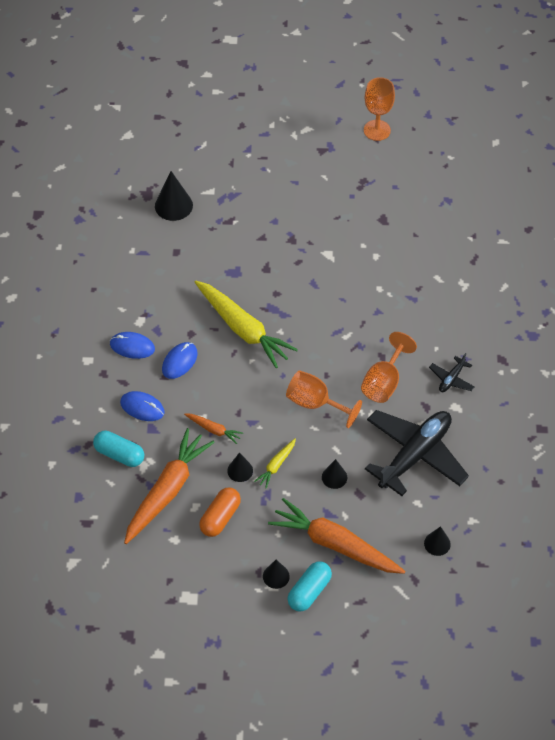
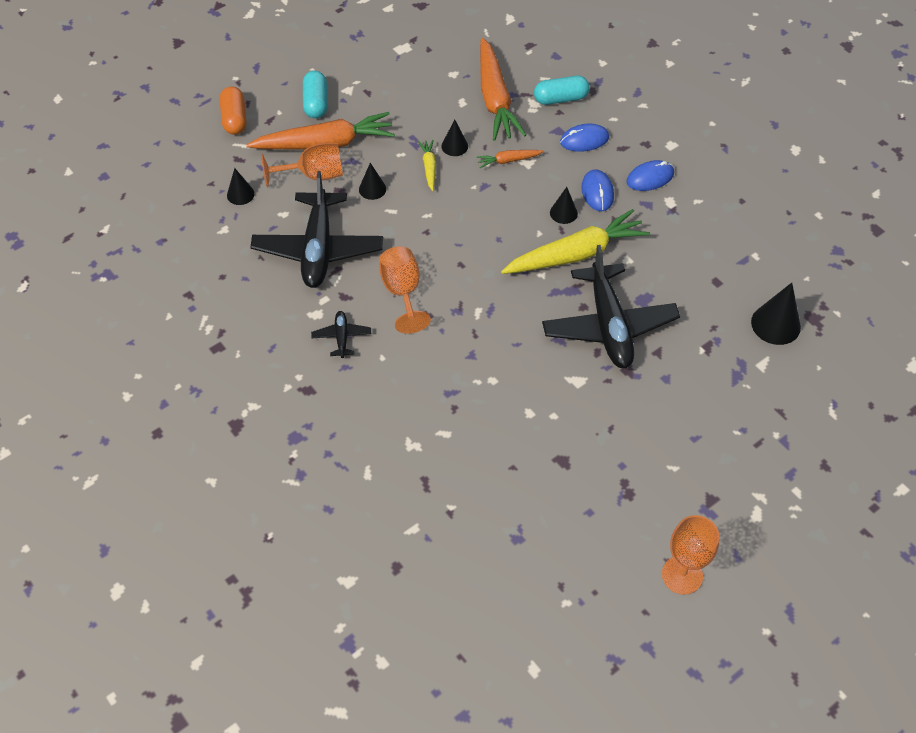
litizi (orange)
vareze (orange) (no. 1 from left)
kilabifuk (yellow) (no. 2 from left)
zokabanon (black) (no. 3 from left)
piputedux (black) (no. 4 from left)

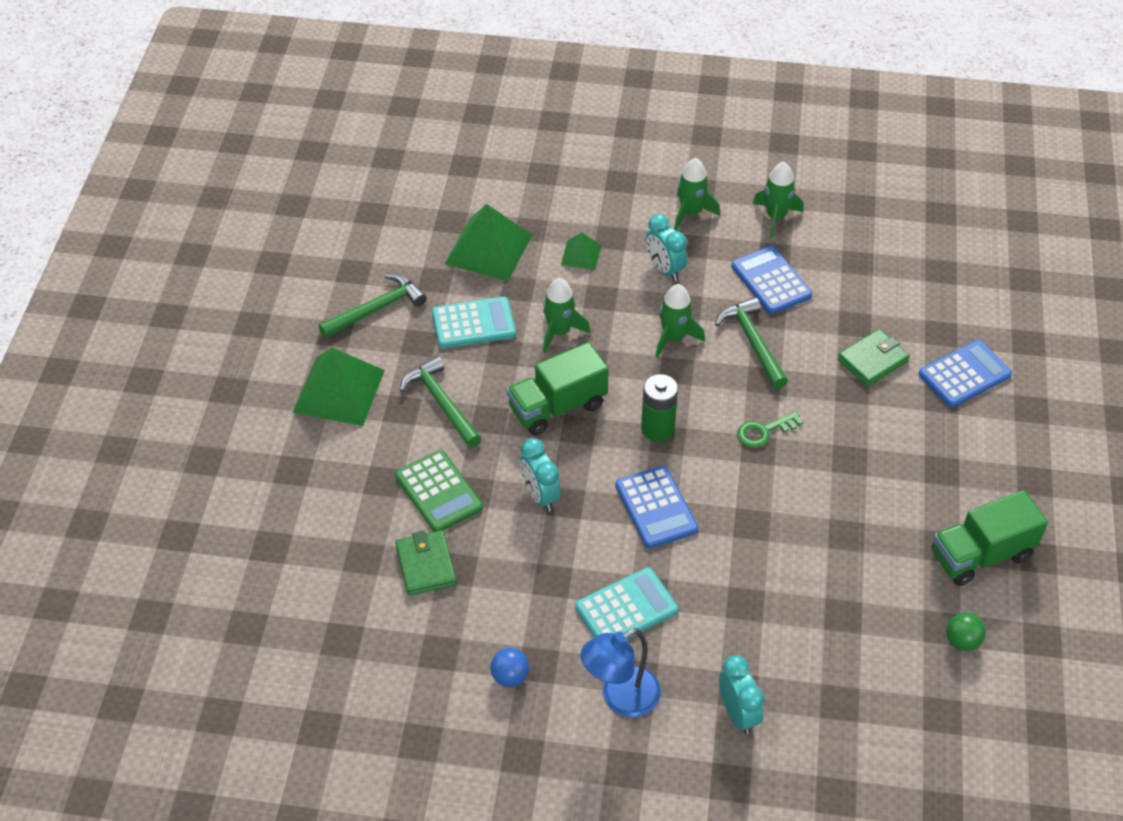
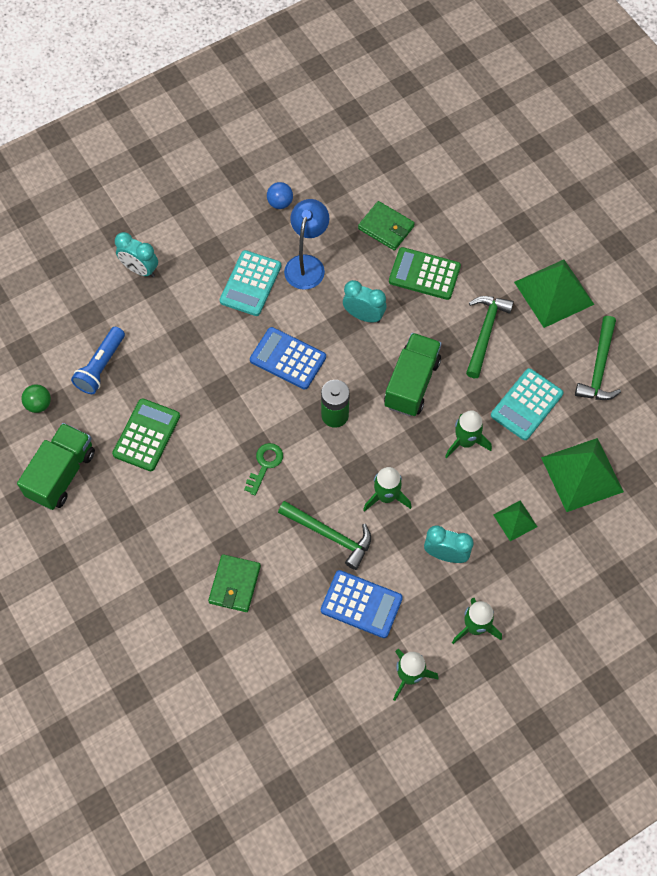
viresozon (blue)
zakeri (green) (no. 1 from left)
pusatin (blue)
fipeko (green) (no. 2 from left)
zakeri (blue) (no. 3 from left in the first image)

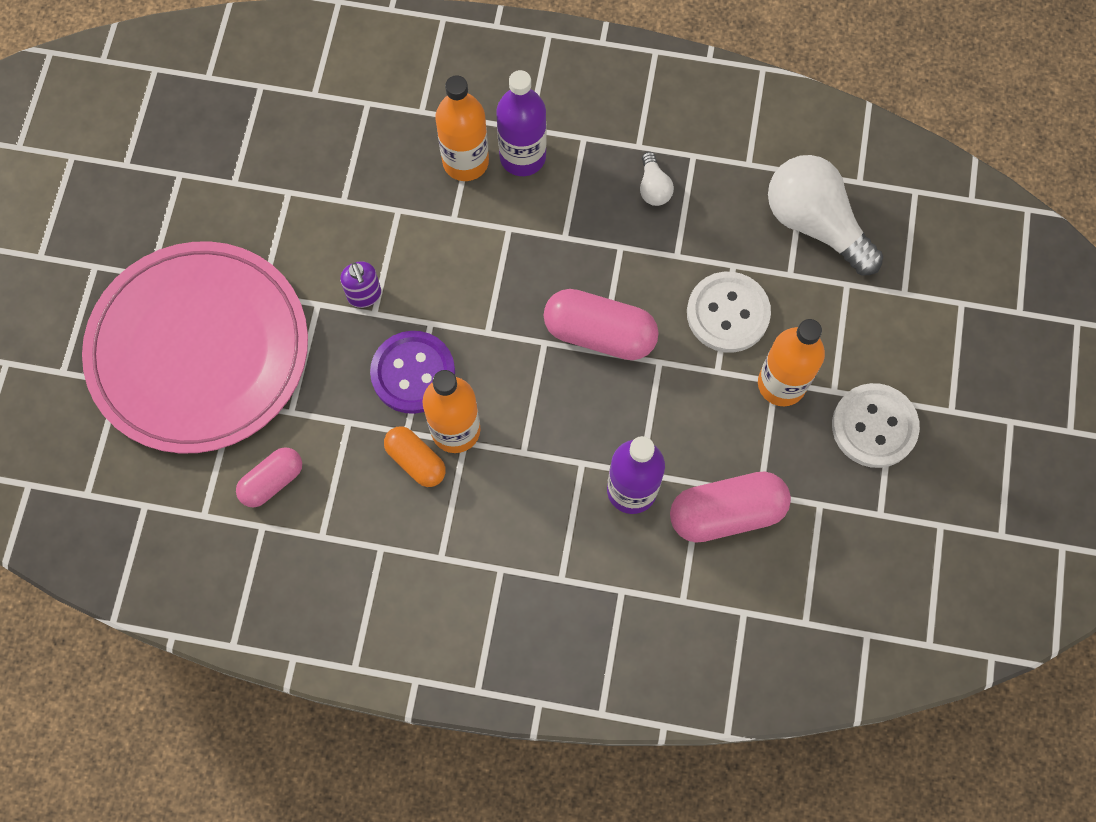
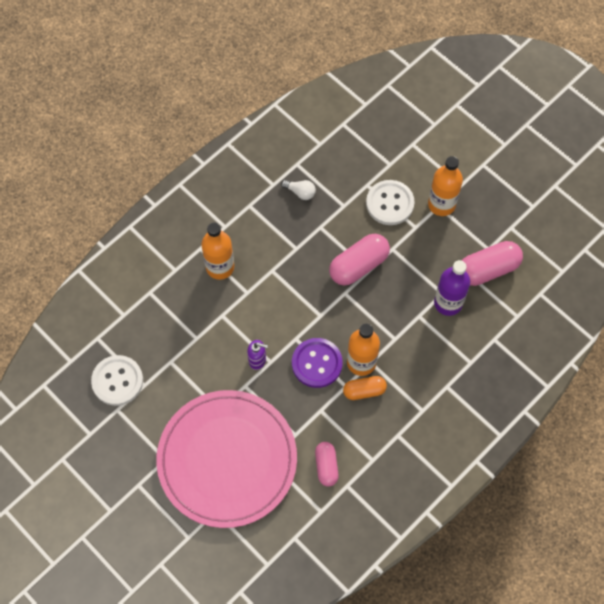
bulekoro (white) (no. 1 from left)
litizi (pink) (no. 3 from left)
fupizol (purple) (no. 1 from left in the first image)
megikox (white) (no. 2 from left in the first image)

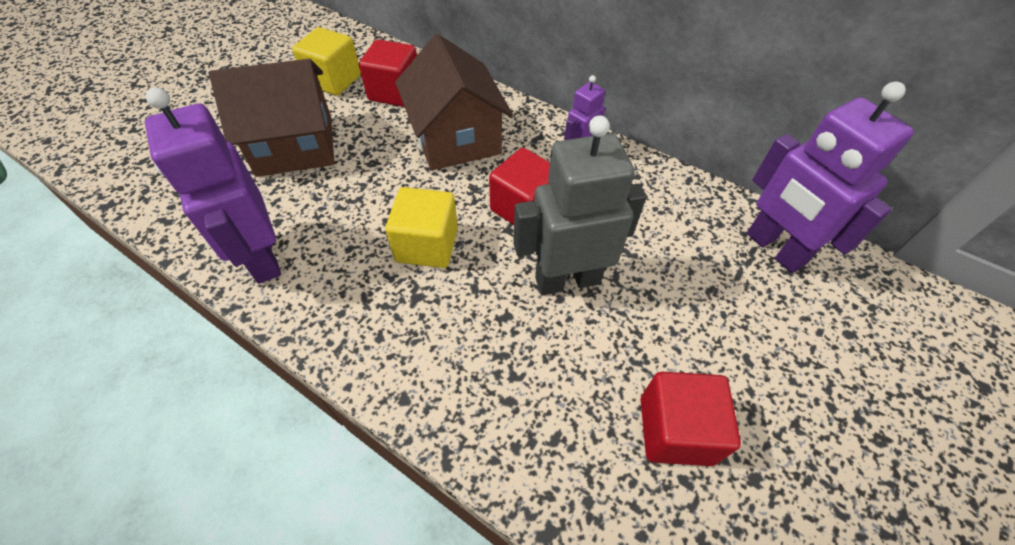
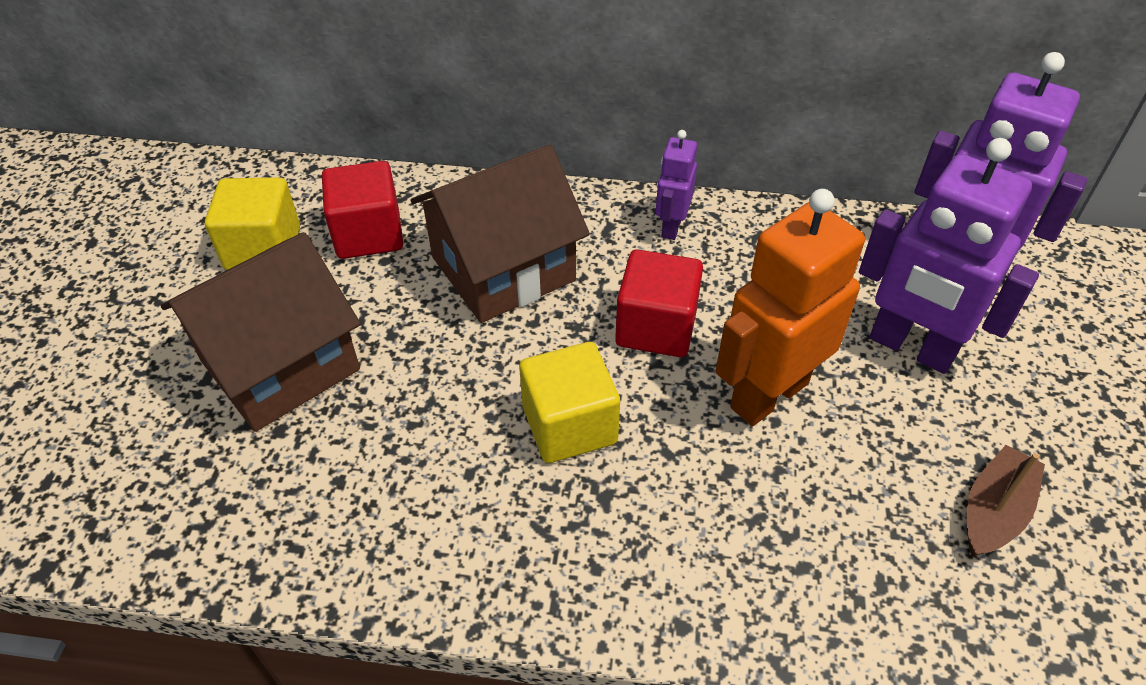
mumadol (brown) (no. 2 from left)
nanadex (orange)
nanadex (purple) (no. 2 from left)
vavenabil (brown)

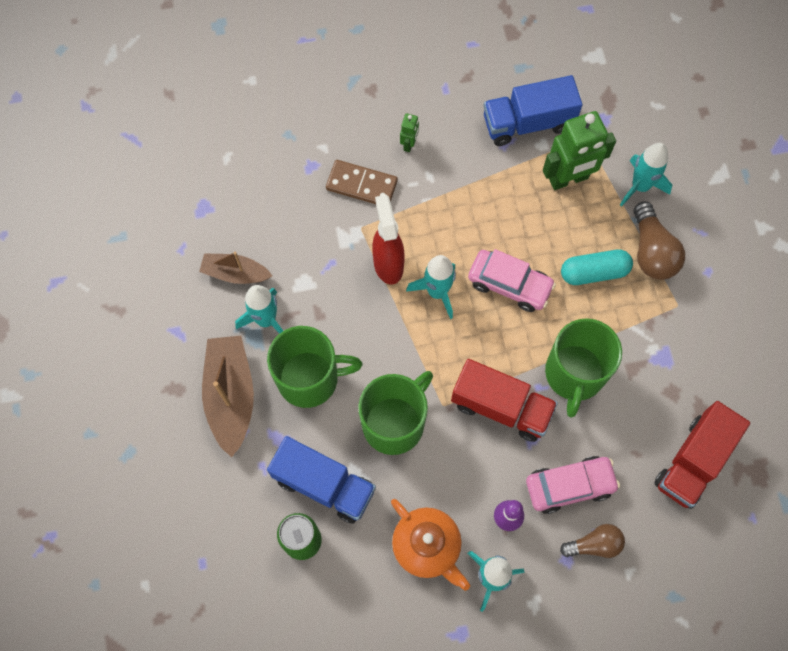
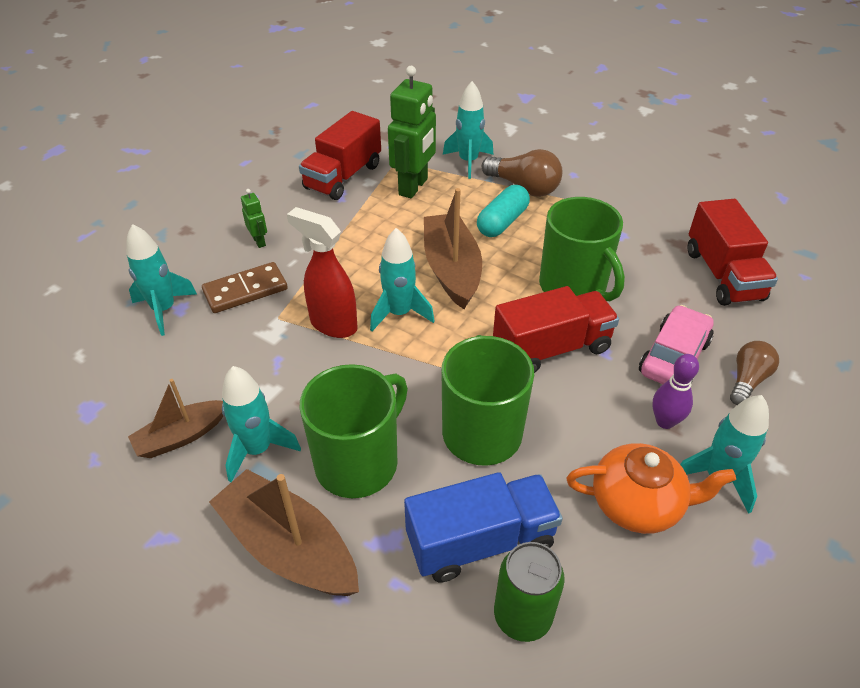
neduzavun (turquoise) (no. 1 from left)
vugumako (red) (no. 1 from left)
vavenabil (brown) (no. 3 from left)

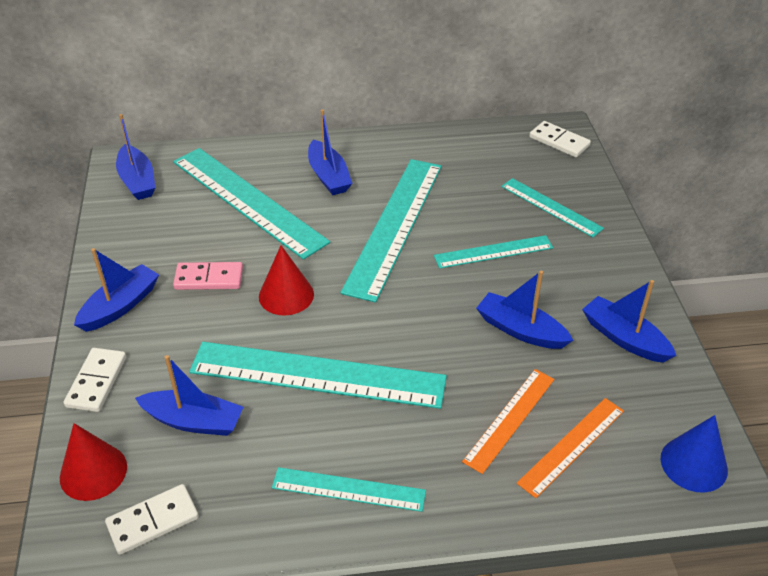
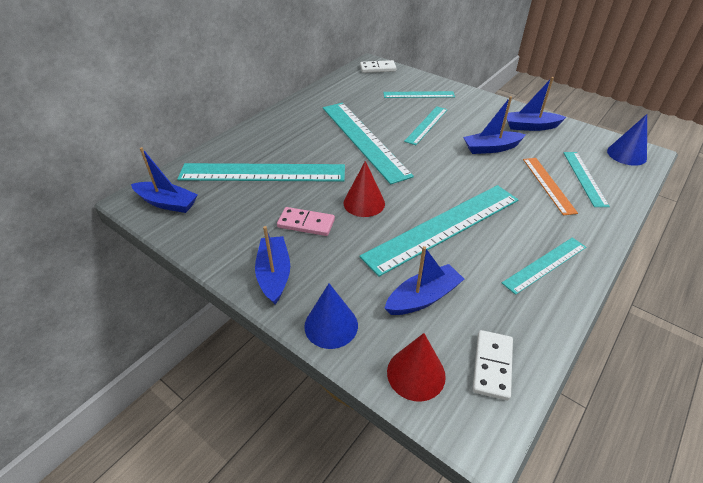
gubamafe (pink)
piputedux (blue) (no. 1 from left)
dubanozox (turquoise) (no. 7 from left)
vavenabil (blue) (no. 4 from left in the first image)

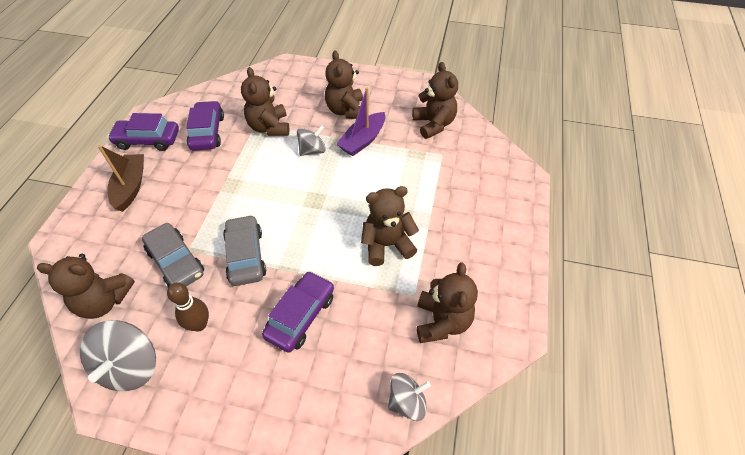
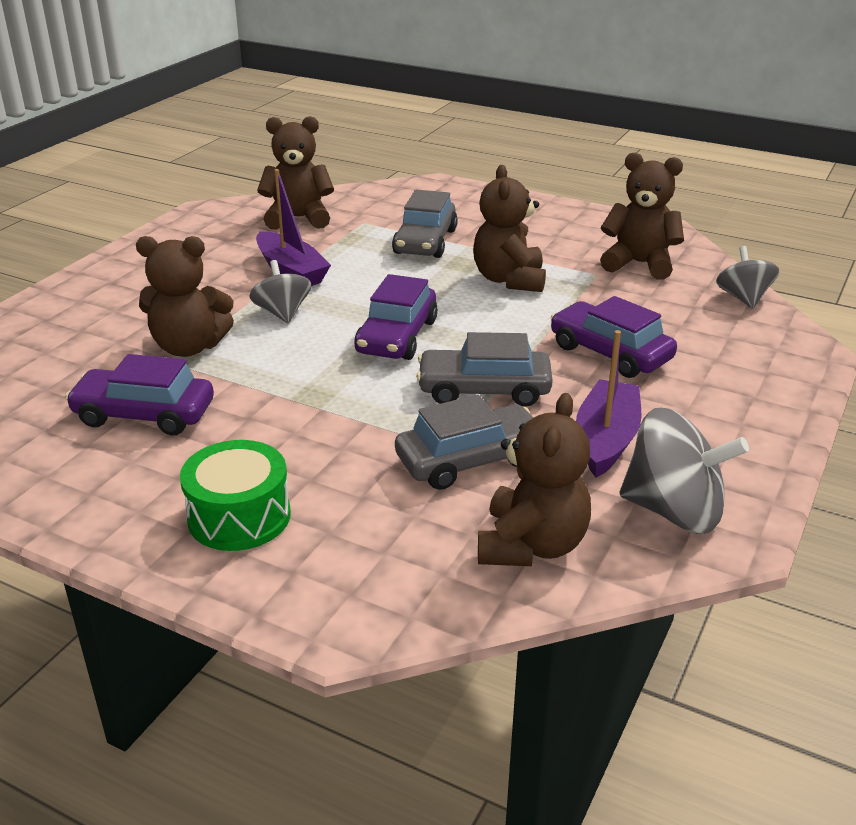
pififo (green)
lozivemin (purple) (no. 2 from left)
lozivemin (grey) (no. 1 from left)
vavenabil (purple) (no. 2 from left)
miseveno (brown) (no. 3 from left in the first image)

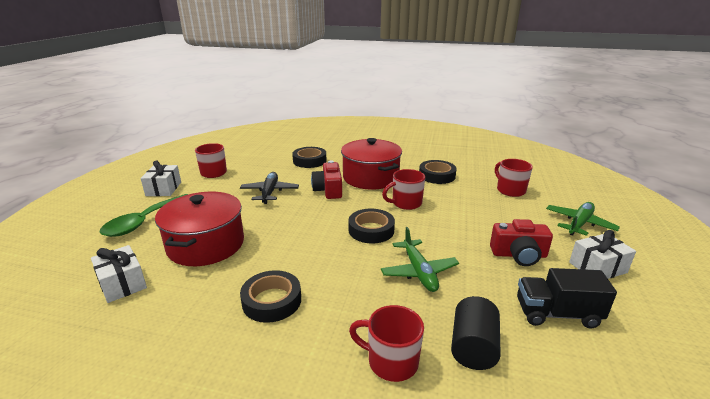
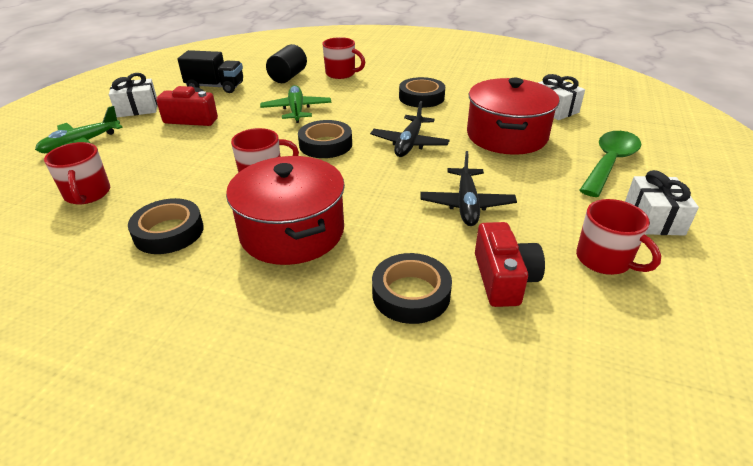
zokabanon (black) (no. 1 from left)
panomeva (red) (no. 2 from left)

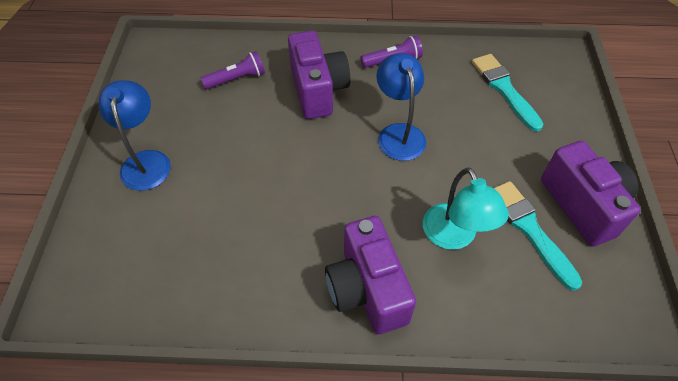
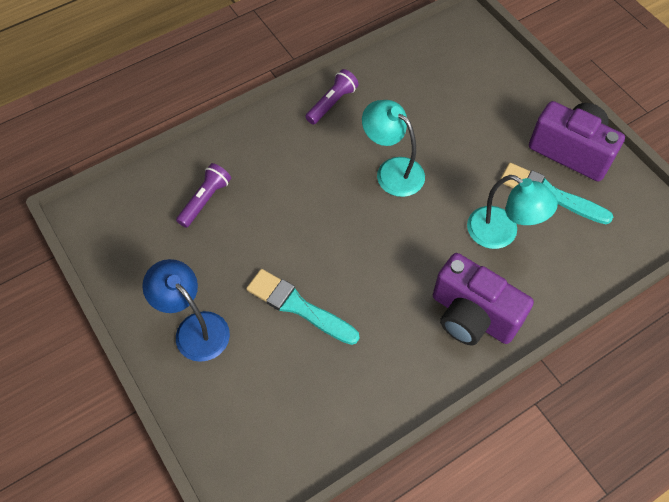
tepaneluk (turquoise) (no. 1 from left)
pusatin (turquoise) (no. 1 from left)
panomeva (purple) (no. 1 from left in the first image)

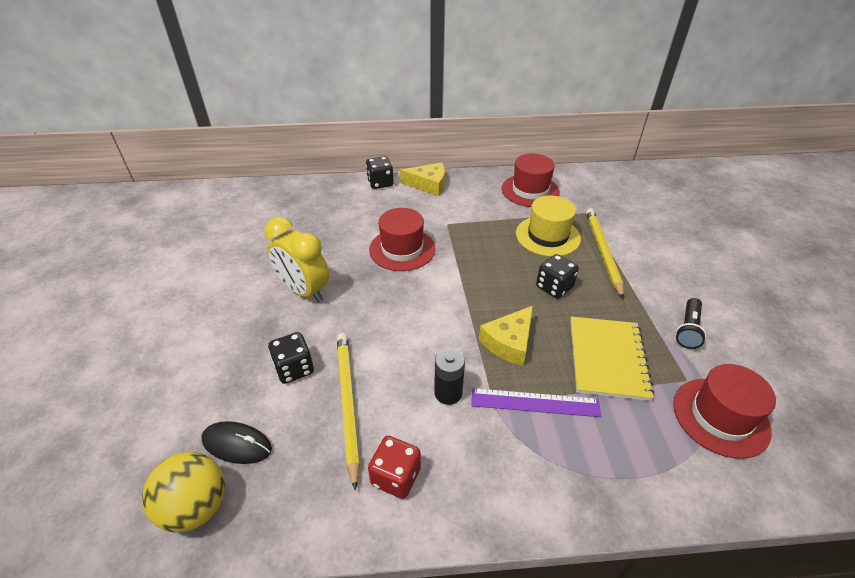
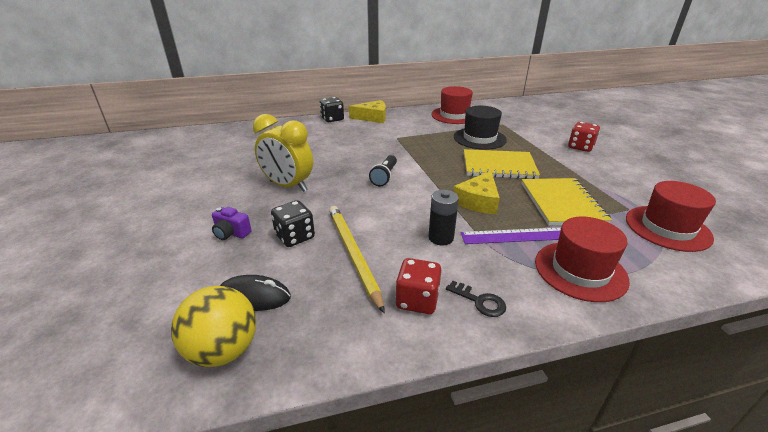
panomeva (purple)
viresozon (black)
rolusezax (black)
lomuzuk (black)
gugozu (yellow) (no. 1 from left)
lomuzuk (red) (no. 2 from left)
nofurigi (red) (no. 2 from left)
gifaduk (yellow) (no. 2 from left in the first image)

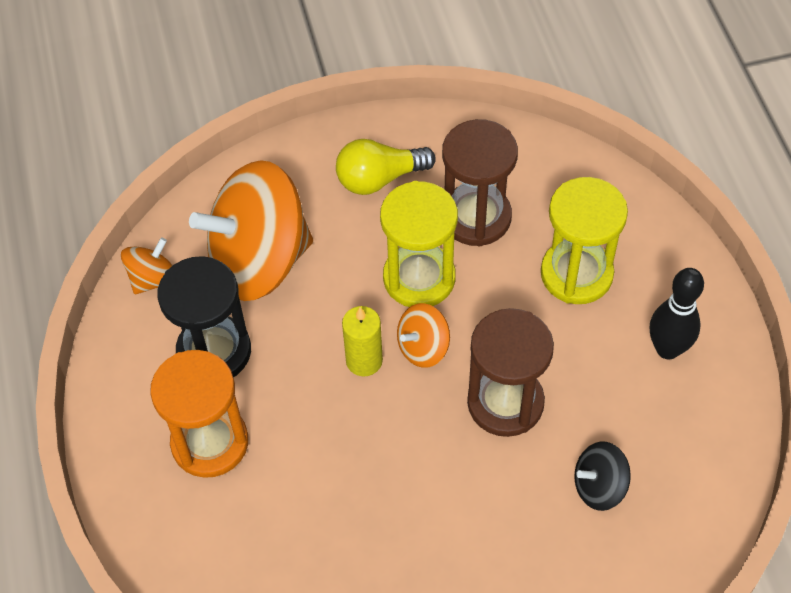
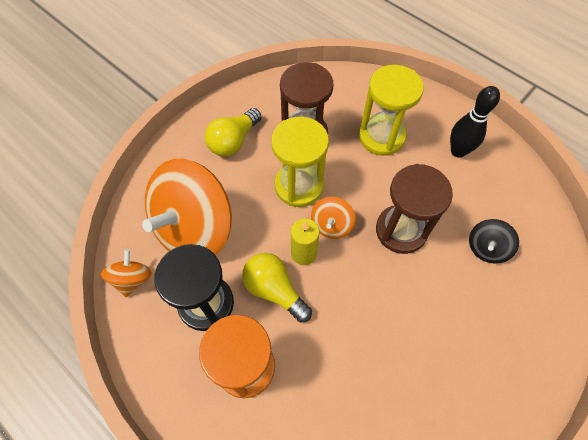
megikox (yellow) (no. 2 from left)

